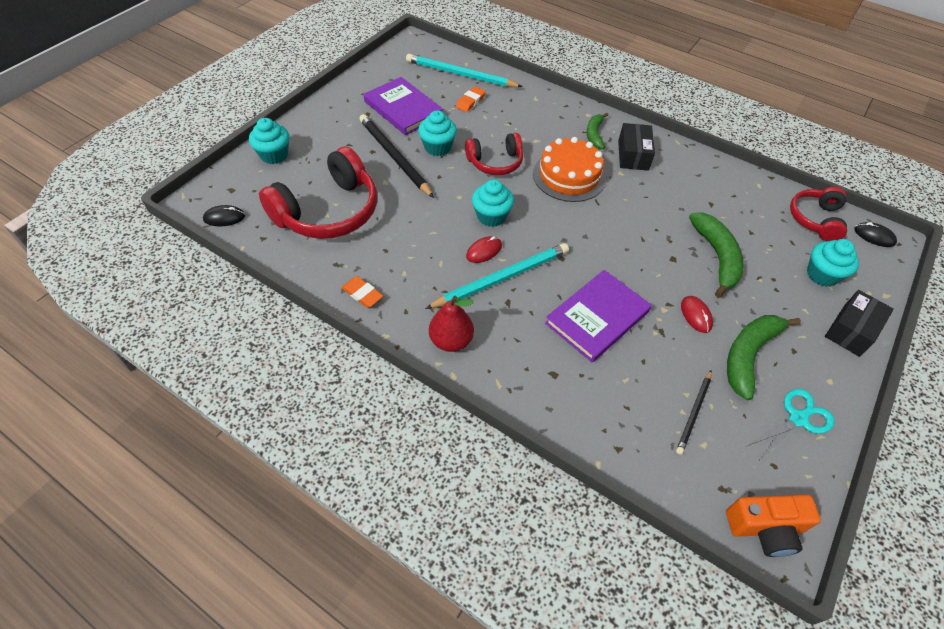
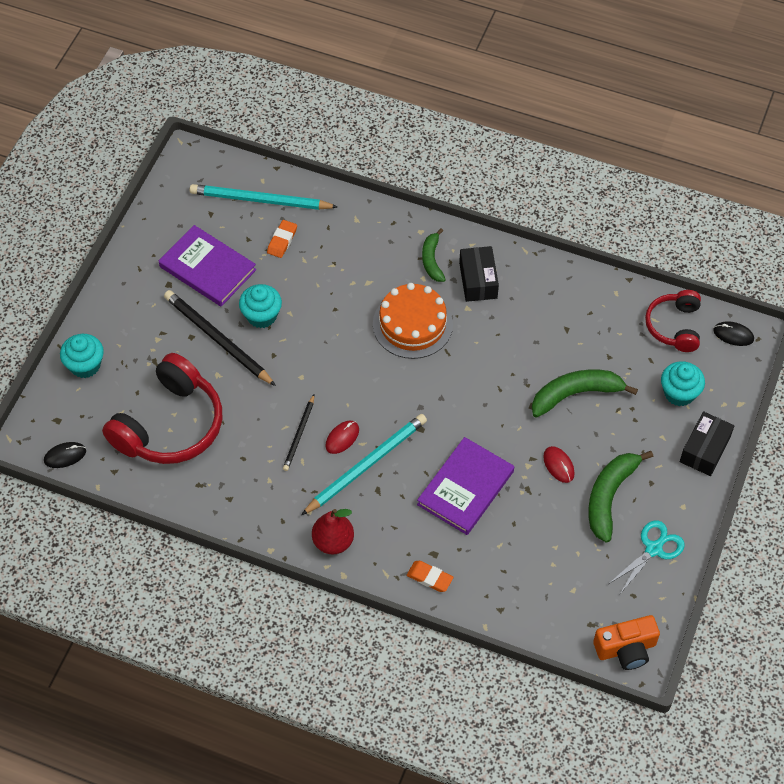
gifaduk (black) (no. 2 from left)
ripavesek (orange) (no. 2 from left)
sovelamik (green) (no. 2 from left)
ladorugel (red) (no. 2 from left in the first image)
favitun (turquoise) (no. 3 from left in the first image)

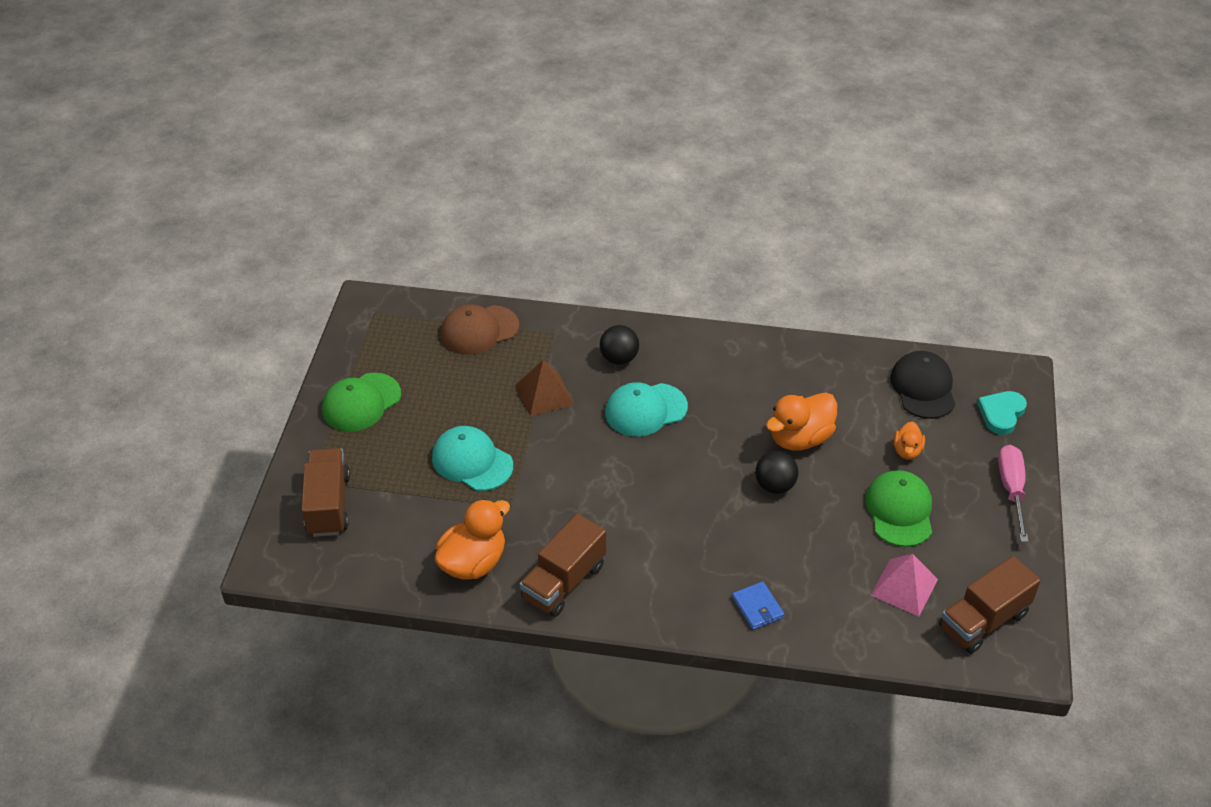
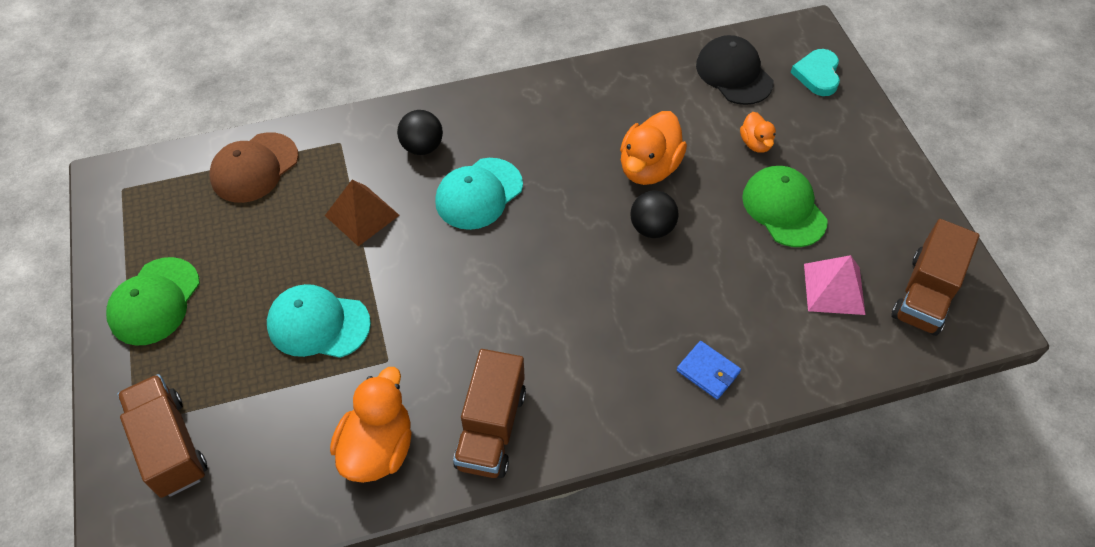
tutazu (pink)

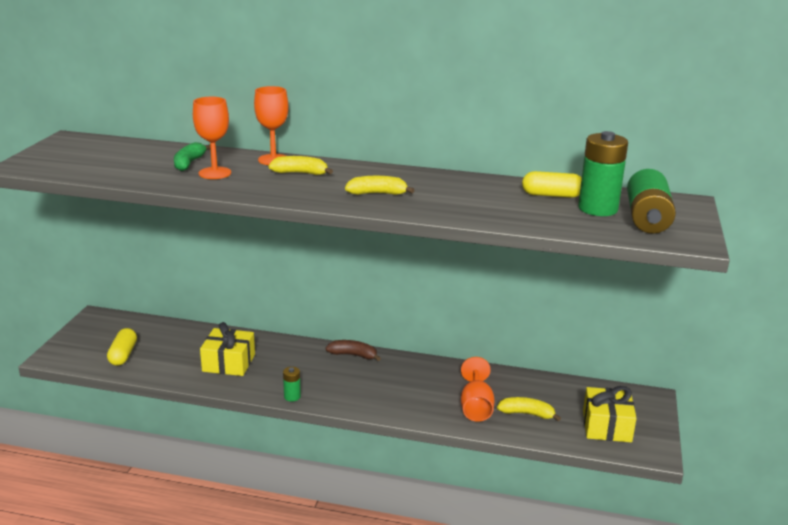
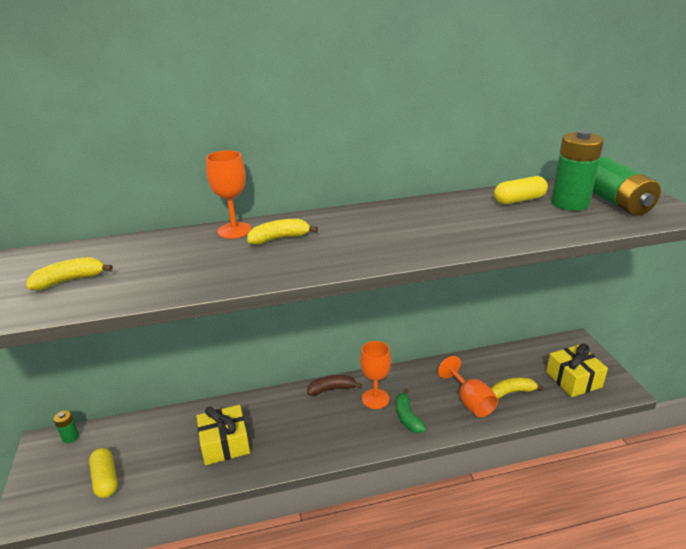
sovelamik (yellow) (no. 1 from left)
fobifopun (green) (no. 1 from left)
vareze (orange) (no. 2 from left)
sovelamik (green)

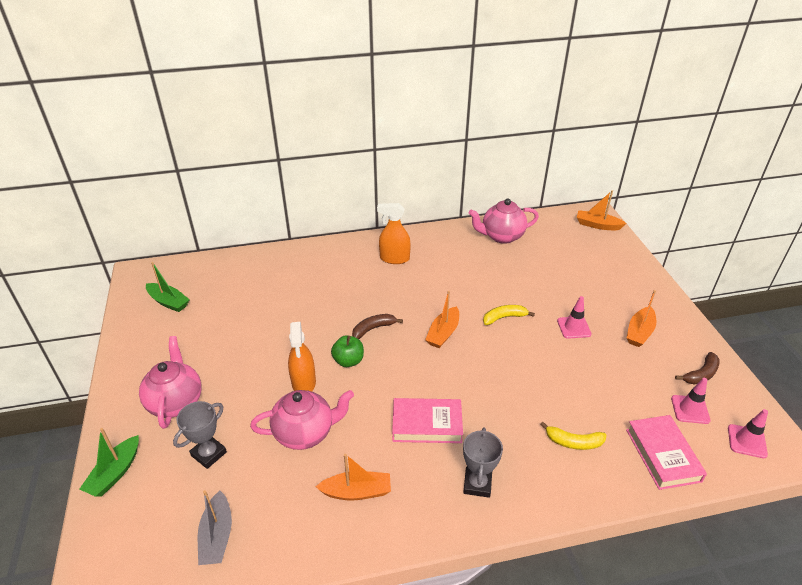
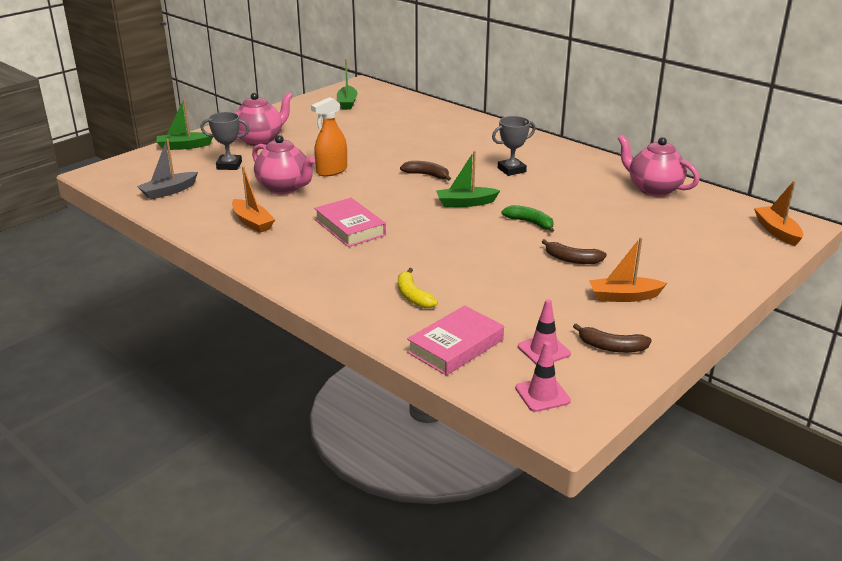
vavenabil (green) (no. 3 from left)
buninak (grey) (no. 2 from left)
sovelamik (green)
sovelamik (brown) (no. 2 from left)
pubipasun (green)
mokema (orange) (no. 2 from left in the first image)

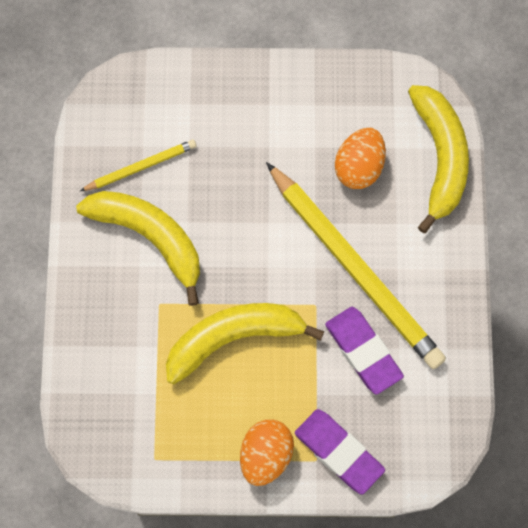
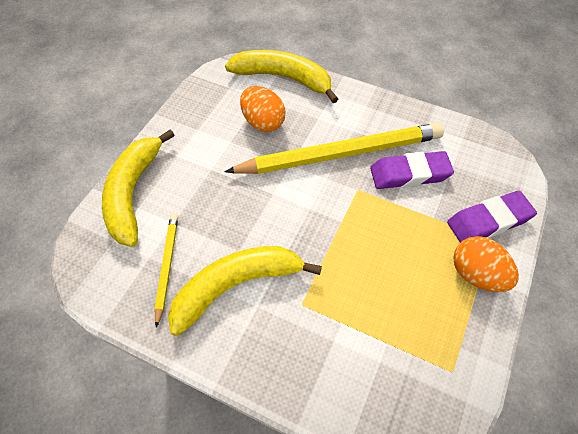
sovelamik (yellow) (no. 1 from left)

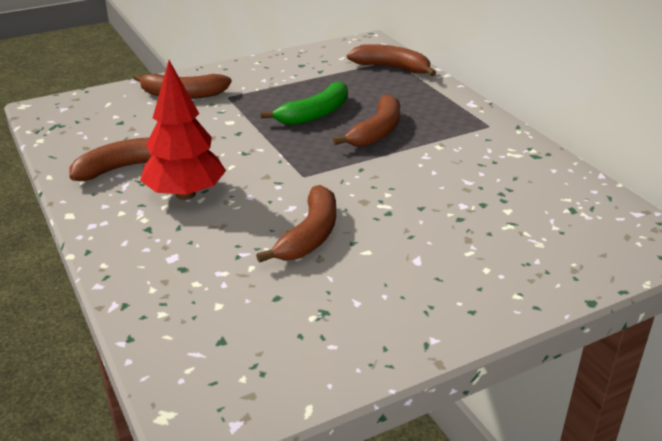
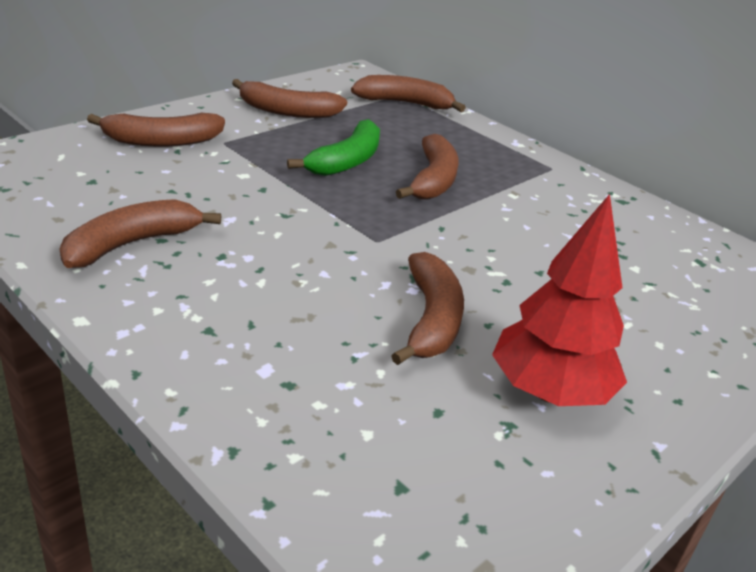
sovelamik (brown) (no. 3 from left)
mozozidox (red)

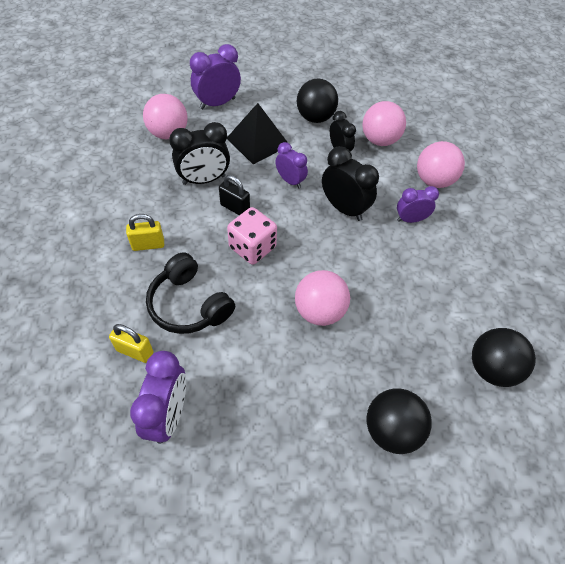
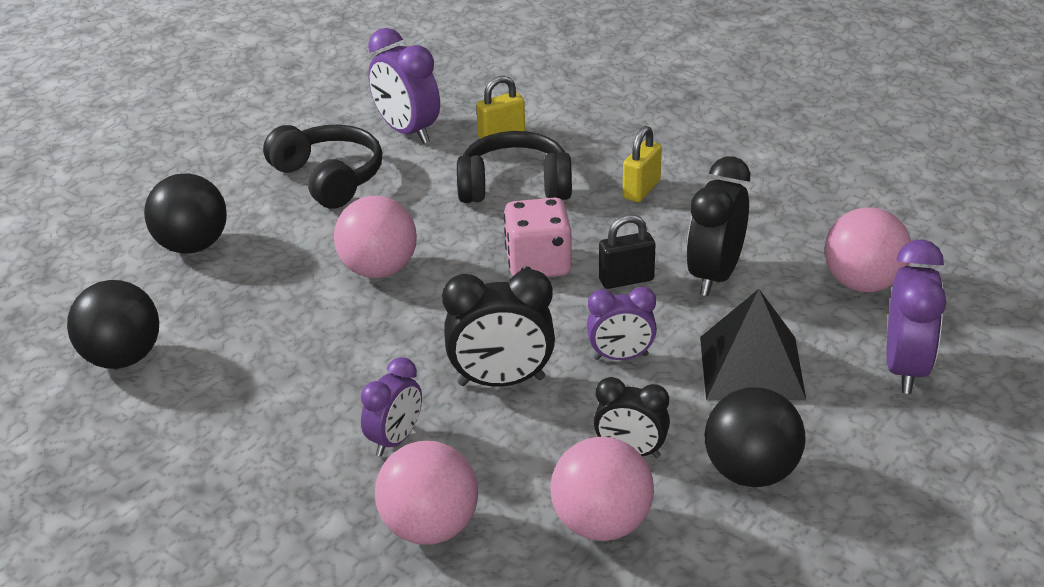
ladorugel (black) (no. 1 from left)

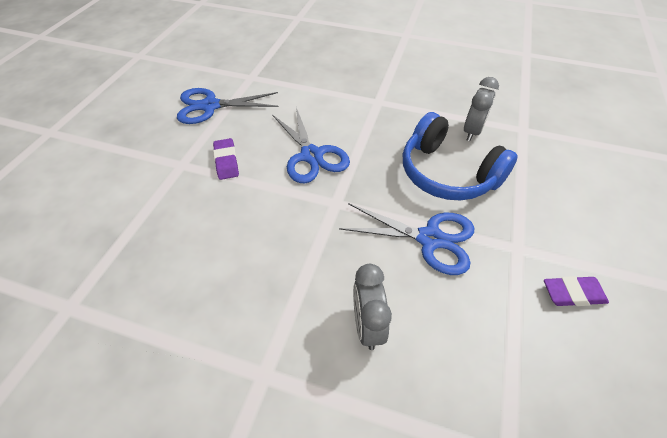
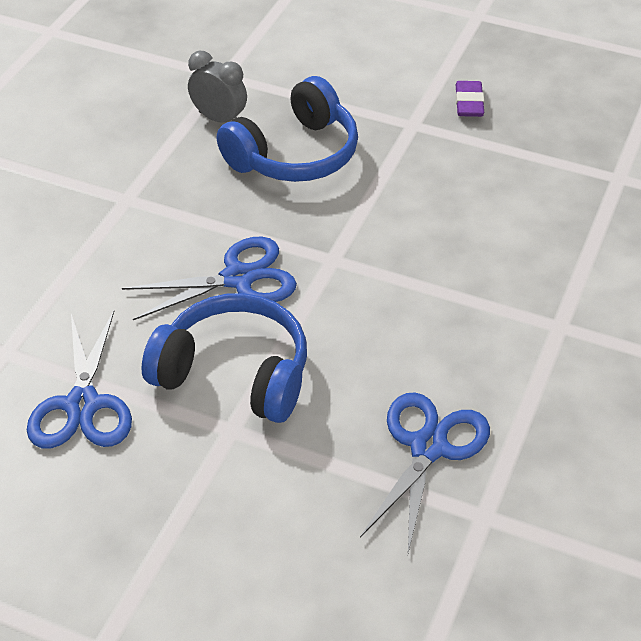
ladorugel (blue) (no. 1 from left)
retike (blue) (no. 3 from left)
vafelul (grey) (no. 1 from left in the first image)

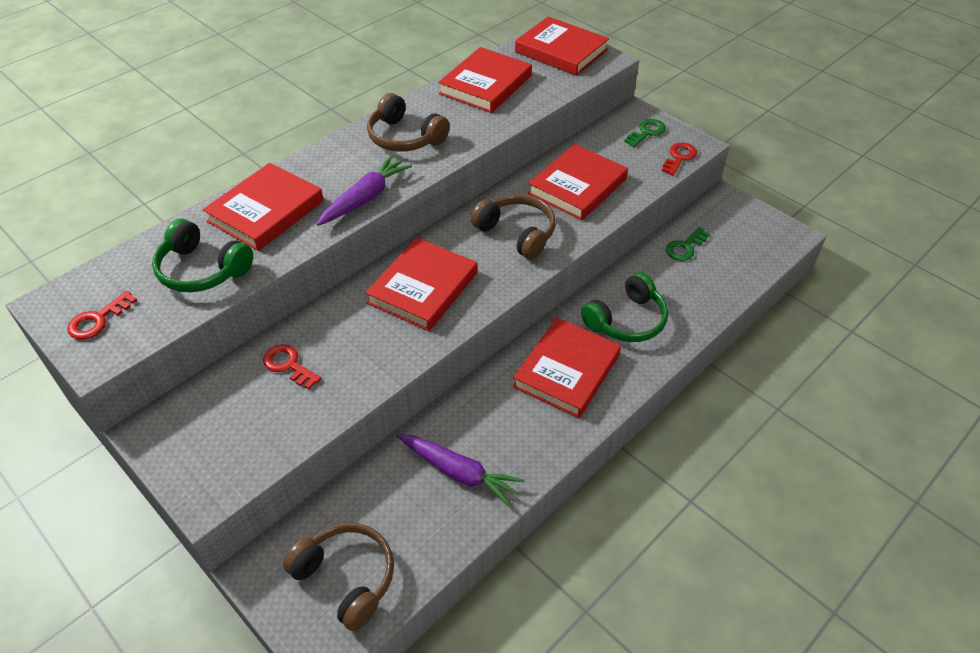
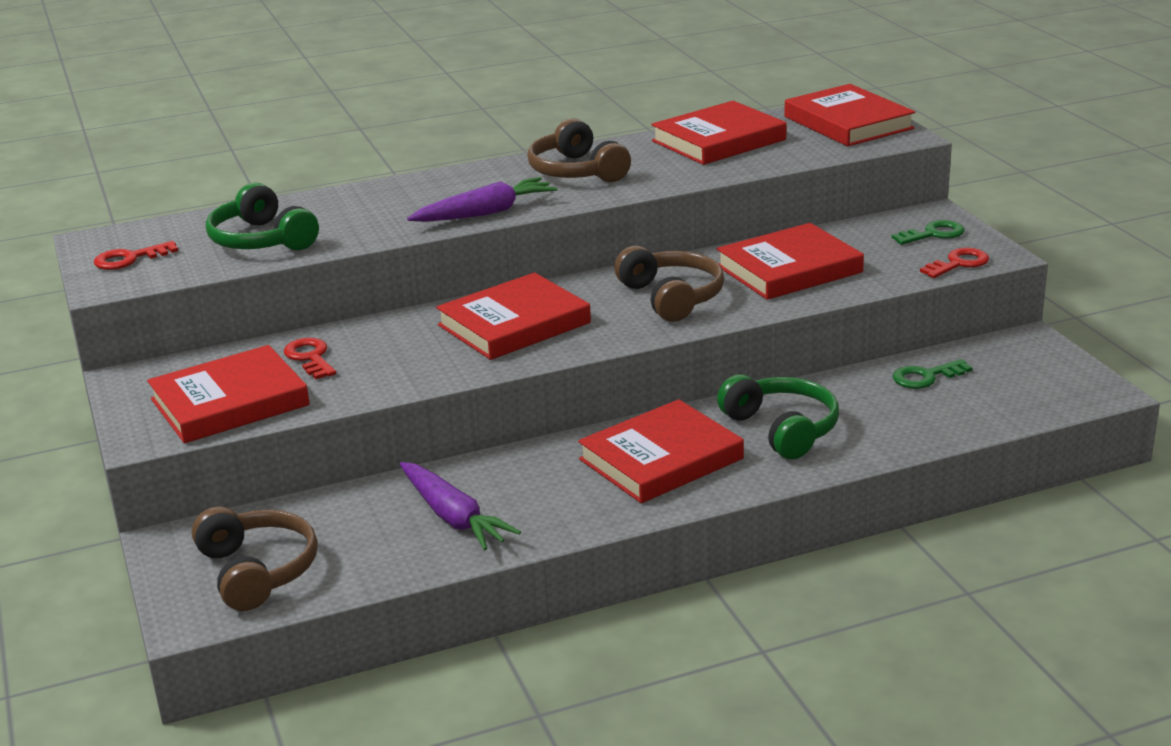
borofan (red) (no. 1 from left)
ladorugel (green) (no. 2 from left)

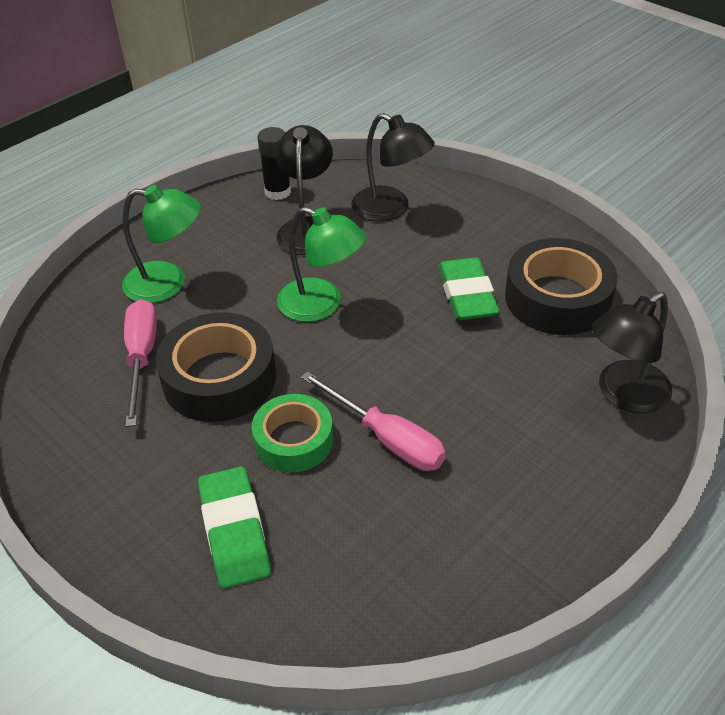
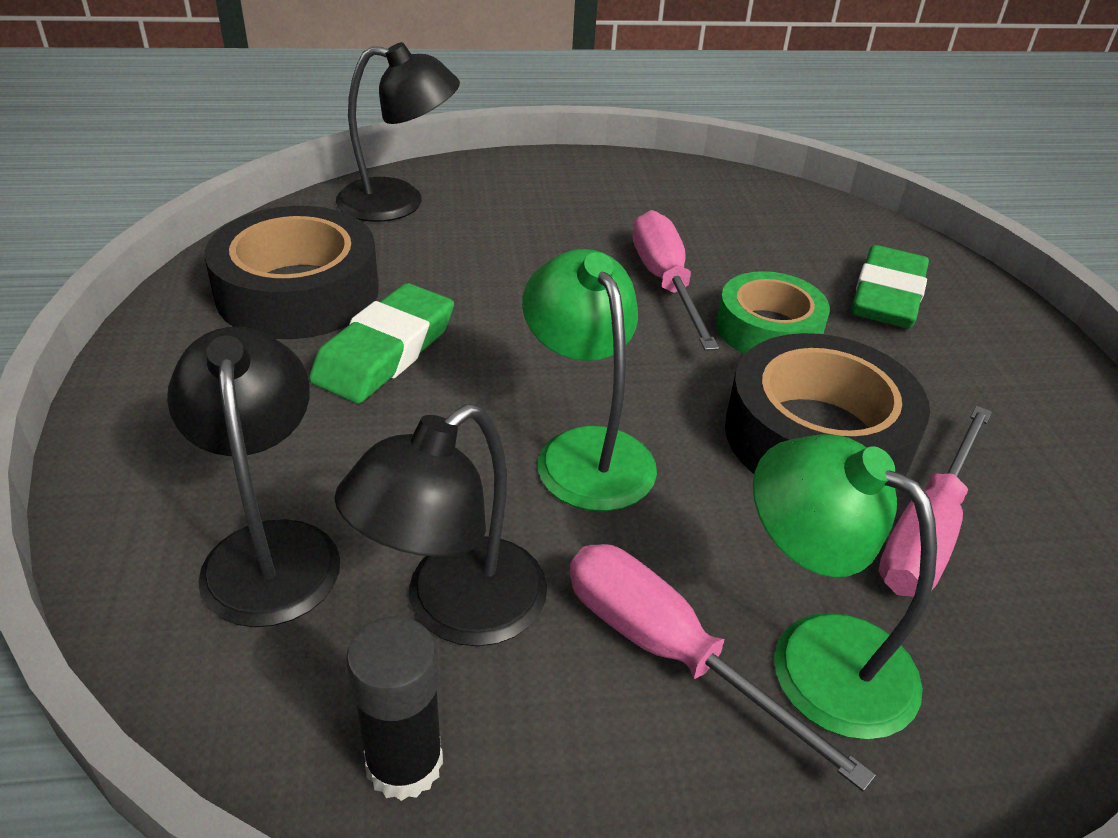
tutazu (pink) (no. 2 from left)

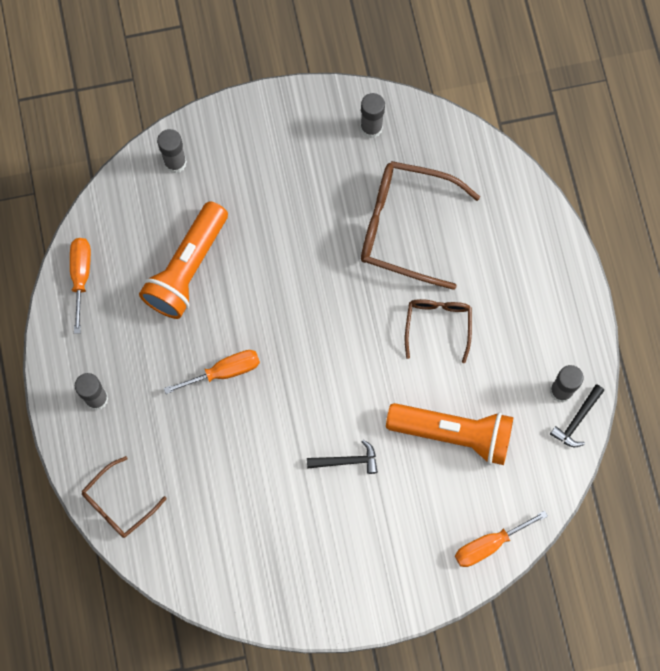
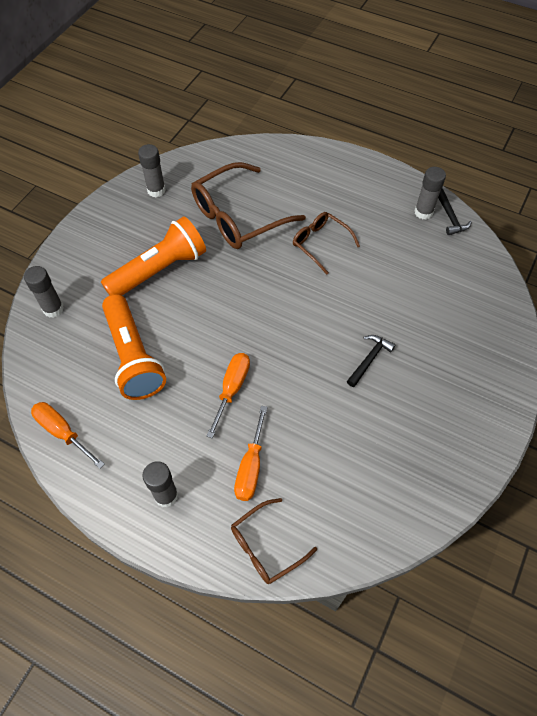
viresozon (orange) (no. 2 from left)
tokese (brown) (no. 2 from left)
tutazu (orange) (no. 3 from left)

